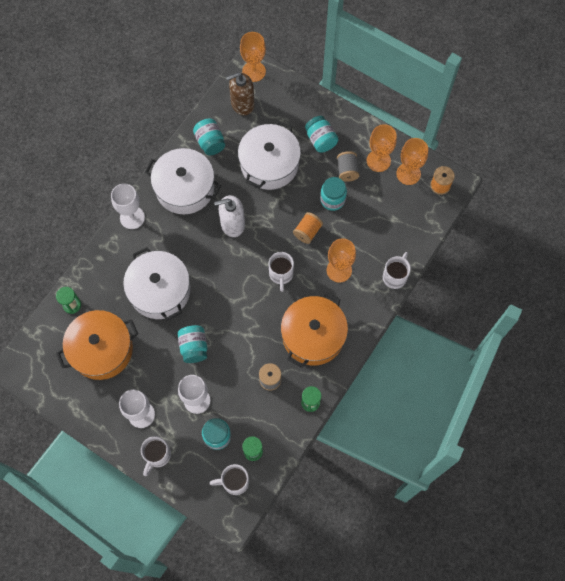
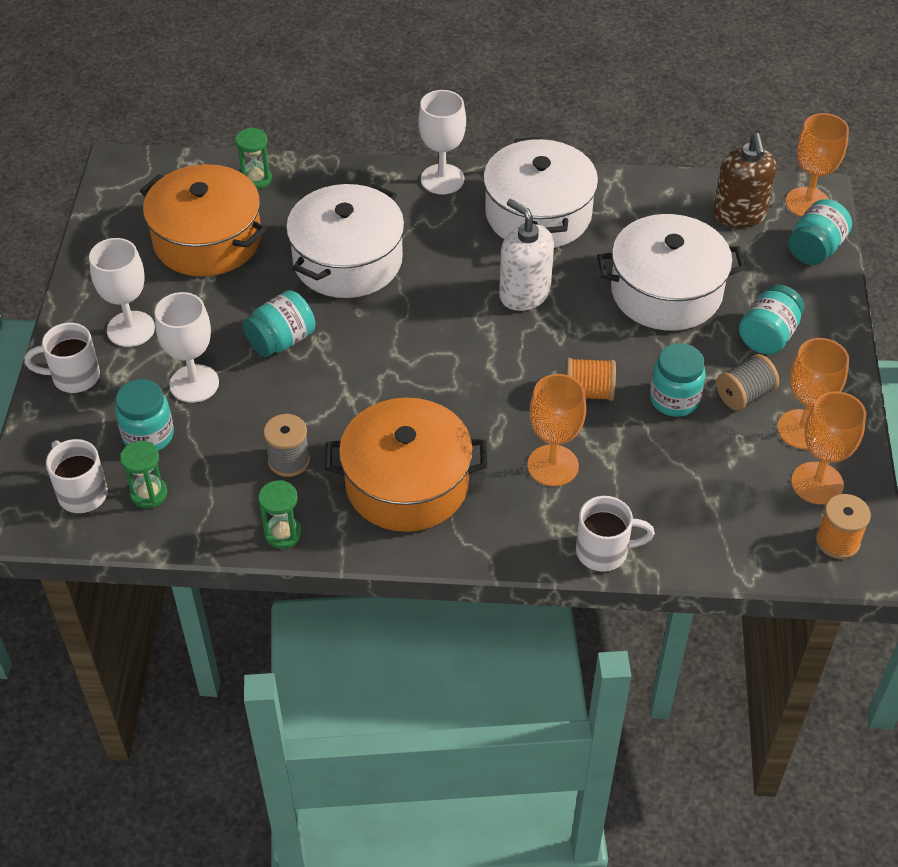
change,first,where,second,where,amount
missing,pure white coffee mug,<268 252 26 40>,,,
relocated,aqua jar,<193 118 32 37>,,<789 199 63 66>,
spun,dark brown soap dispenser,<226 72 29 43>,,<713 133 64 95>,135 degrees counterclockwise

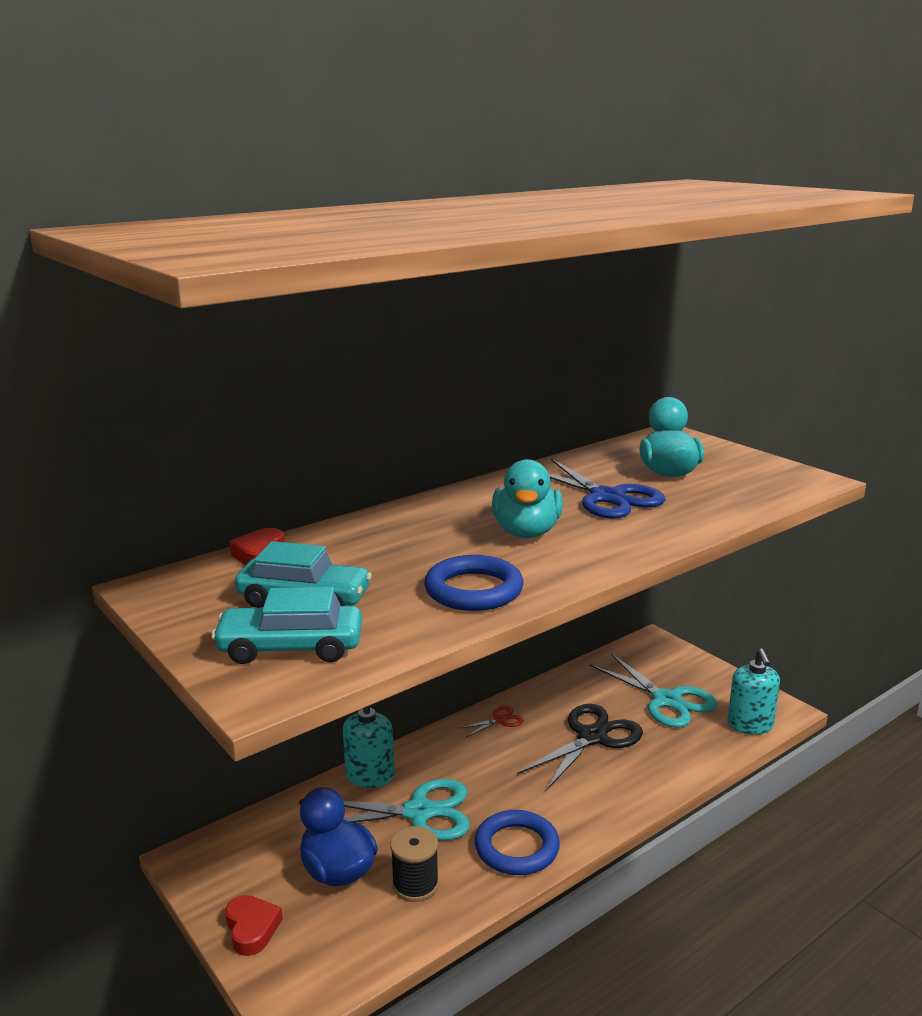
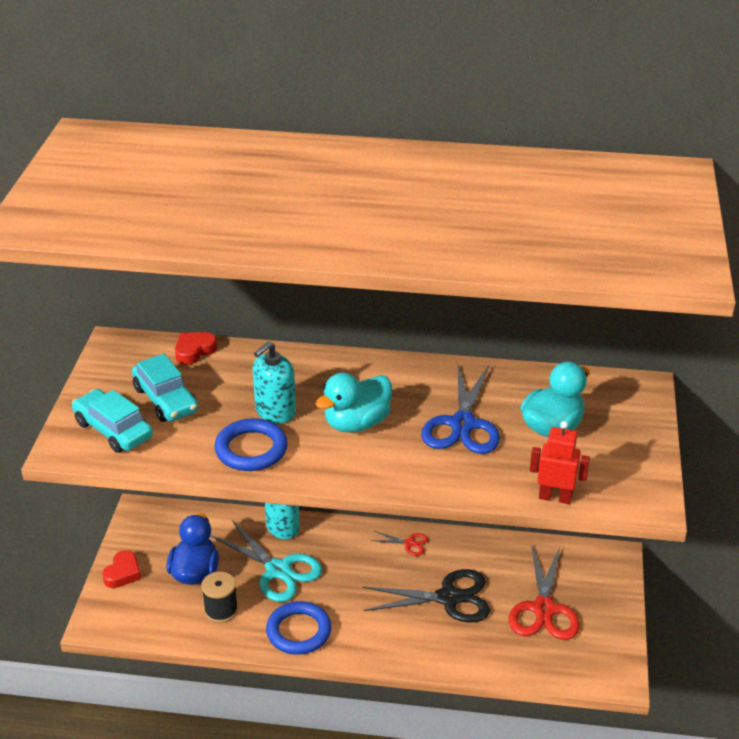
change,first,where,second,where,amount
appeared,,,crimson robot figure,<530 421 60 83>,
relocated,aqua soap dispenser,<728 649 52 86>,,<252 341 44 82>,
colour,aqua pair of scissors,<590 653 127 75>,crimson pair of scissors,<509 544 71 96>,

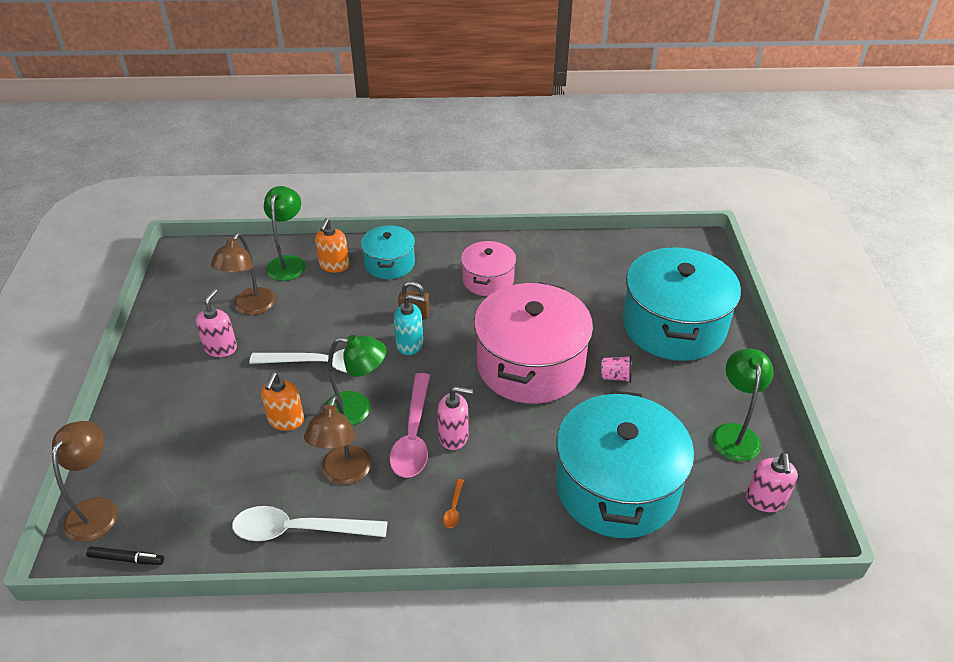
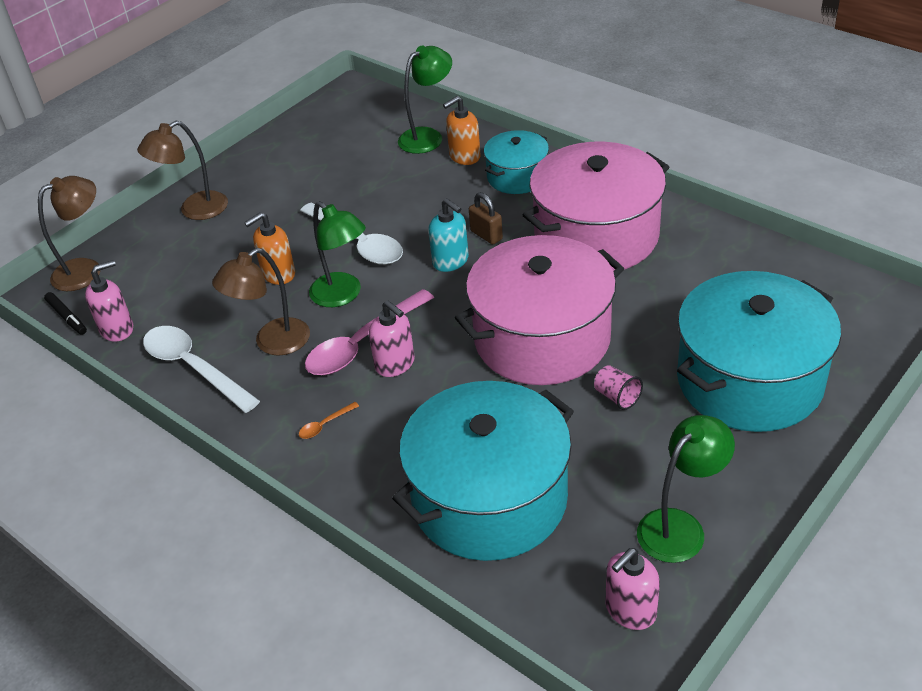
change,first,where,second,where,amount
relocated,rosy soap dispenser,<196 289 41 68>,,<85 260 48 82>,
relocated,dark brown desk lamp,<211 233 65 82>,,<137 121 91 99>,
size,rosy stockpot,<461 241 55 55>,,<522 142 147 129>,x1.89

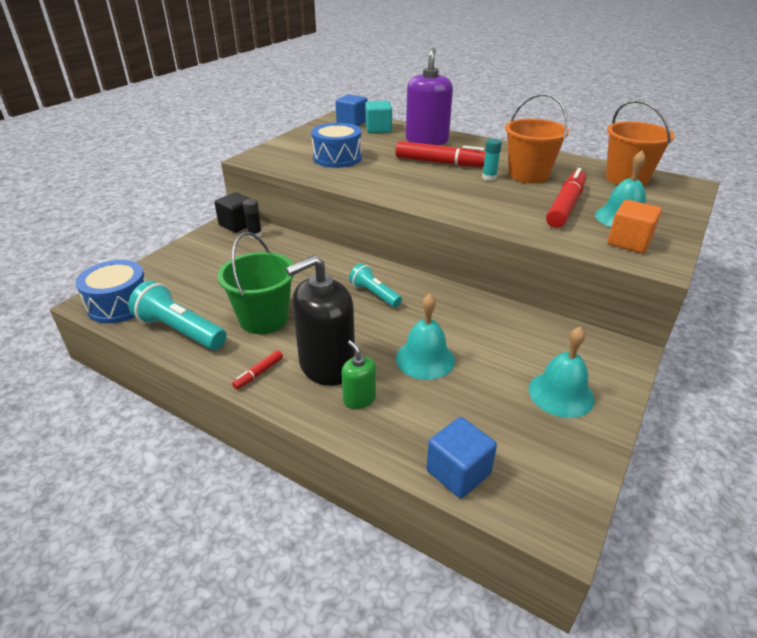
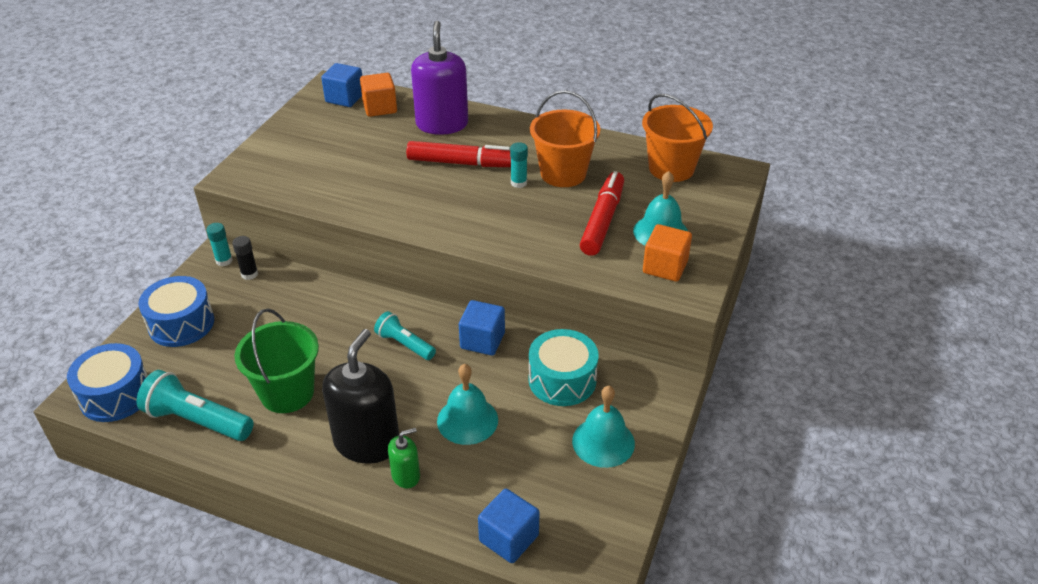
change,first,where,second,where,amount
missing,crimson felt pen,<232 350 51 39>,,,
appeared,,,cobalt cube,<459 300 46 56>,
appeared,,,aqua drum,<529 329 70 77>,
relocated,cobalt drum,<311 123 51 45>,,<138 276 76 71>,
exchanged,ebony cube,<214 192 37 41>,aqua glue,<206 223 27 43>,
colour,aqua cube,<365 101 27 32>,orange cube,<360 73 37 44>,
spun,ebony soap dispenser,<286 255 69 131>,,<322 329 77 135>,150 degrees clockwise
spun,emerald soap dispenser,<341 340 35 69>,,<388 428 32 60>,105 degrees clockwise

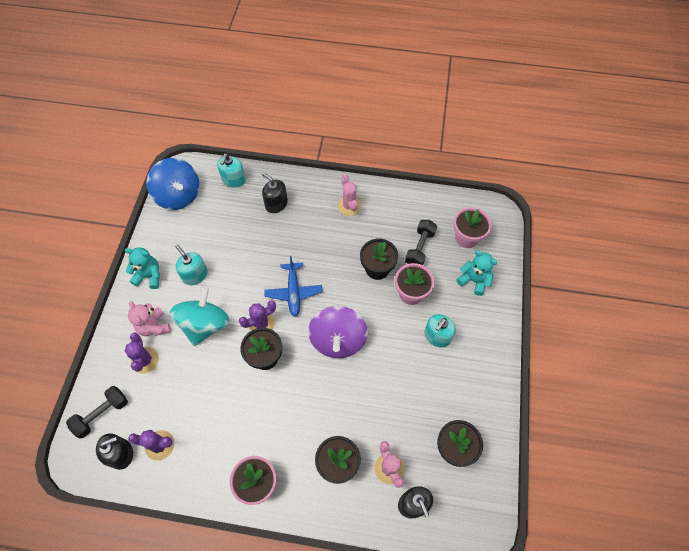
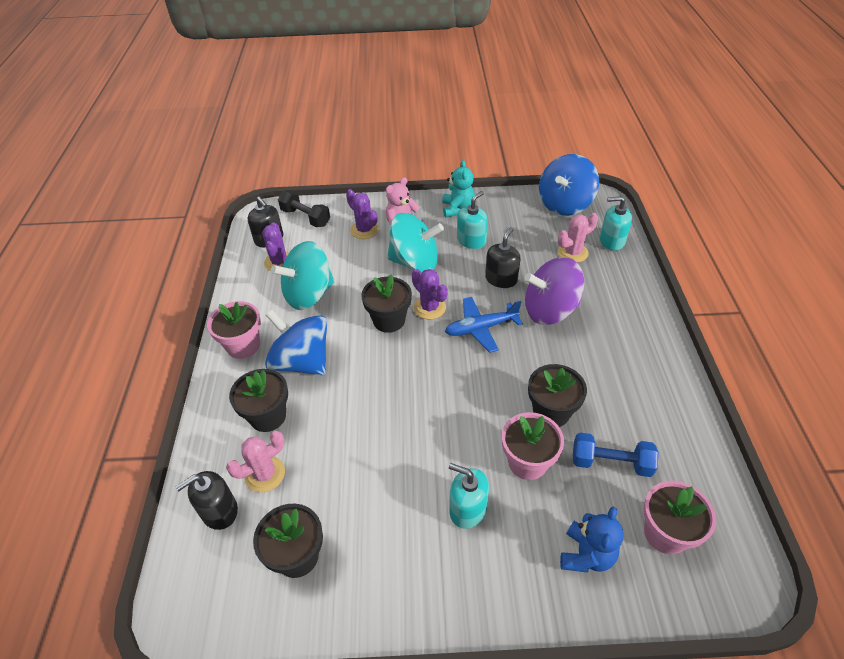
change,first,where,second,where,amount
appeared,,,cobalt whirligig,<265 310 62 65>,
appeared,,,aqua whirligig,<271 241 64 69>,
relocated,ebony soap dispenser,<261 172 27 41>,,<485 227 35 61>,
relocated,royal purple whirligig,<308 306 60 52>,,<524 257 60 68>,
relocated,rosy saguaro cactus,<338 174 23 42>,,<558 213 40 50>,
colour,ebony dumbbell,<405 220 32 45>,cobalt dumbbell,<573 432 86 45>,
colour,aqua stuffed bear,<457 250 41 46>,cobalt stuffed bear,<560 507 64 65>,
spun,royal purple saguaro cactus,<125 332 34 42>,,<346 189 33 50>,75 degrees clockwise

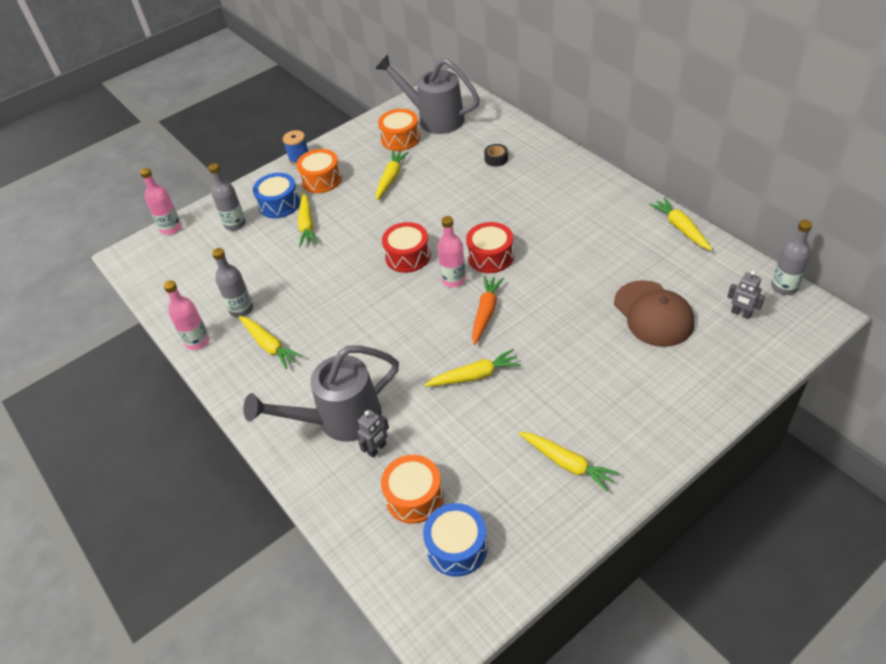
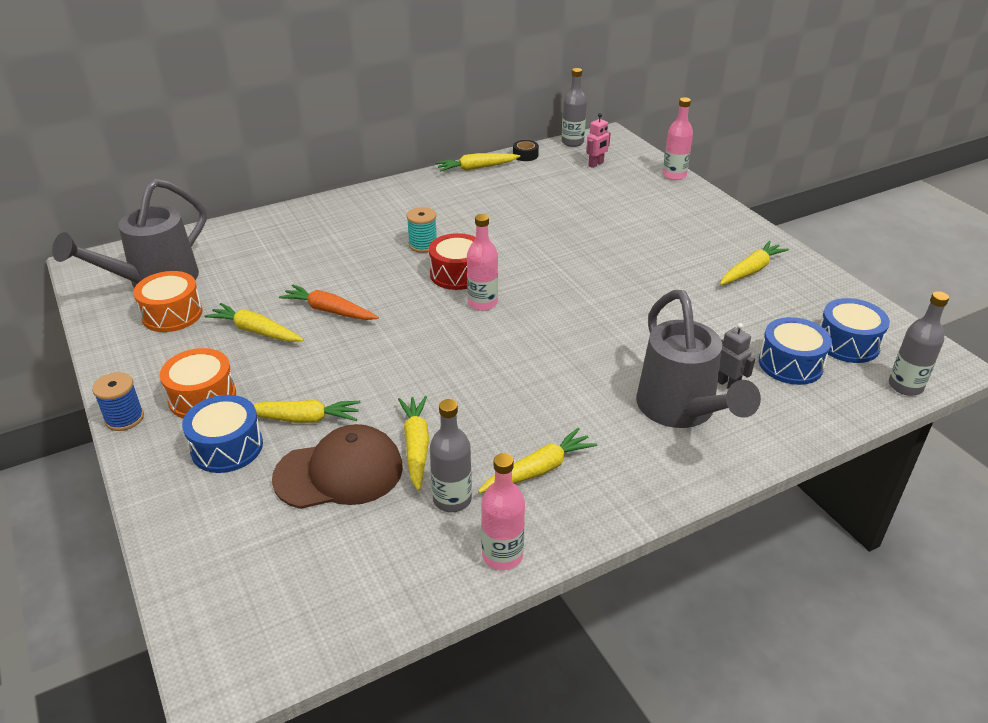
change,first,where,second,where,amount
missing,crimson drum,<382 222 49 51>,,,
appeared,,,aqua spool,<407 207 30 46>,
relocated,rosy flask,<140 168 42 67>,,<663 97 30 83>,
relocated,grey flask,<208 163 38 68>,,<889 291 60 105>,
relocated,bright yellow root vegetable,<424 349 97 38>,,<398 396 31 95>,
relocated,orange root vegetable,<472 276 32 69>,,<279 285 100 35>,
relocated,ebony sticky tape,<484 144 24 22>,,<513 140 26 21>,
relocated,dark brown cap,<614 280 80 67>,,<272 424 131 85>,
colour,orange drum,<381 455 62 69>,cobalt drum,<759 317 73 68>,
colour,grey robot figure,<727 271 38 48>,rosy robot figure,<586 113 25 55>,

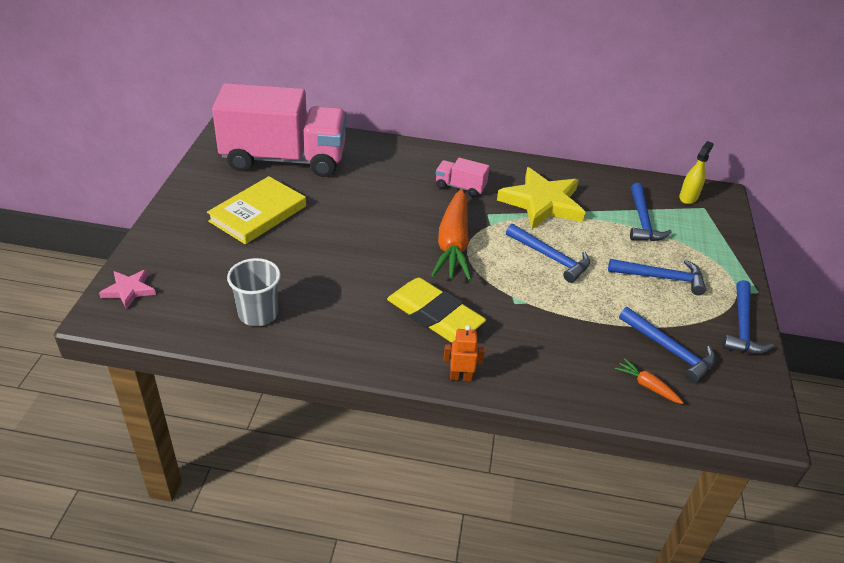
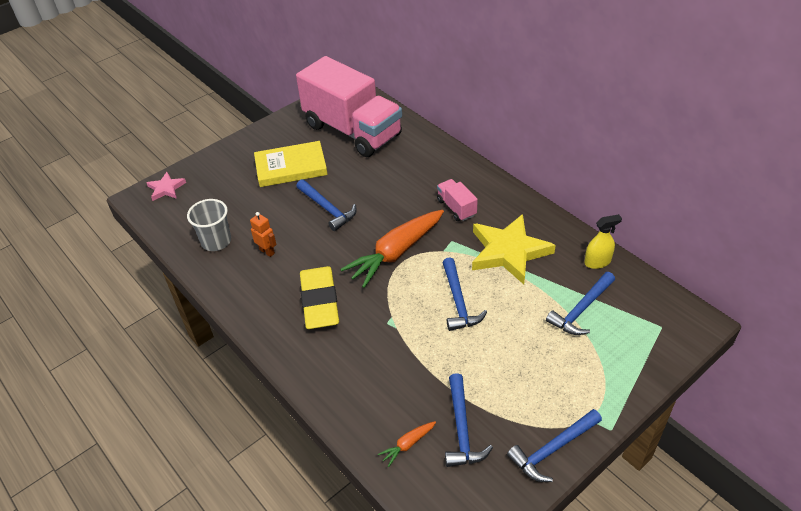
change,first,where,second,where,amount
relocated,orange robot figure,<443 325 42 56>,,<250 212 27 45>,
relocated,cobalt carpenter's hammer,<608 259 98 36>,,<296 179 61 52>,
relocated,bright yellow spray cleaner,<679 141 35 63>,,<584 214 38 55>,
spun,orange root vegetable,<615 358 68 46>,,<378 421 58 46>,120 degrees counterclockwise

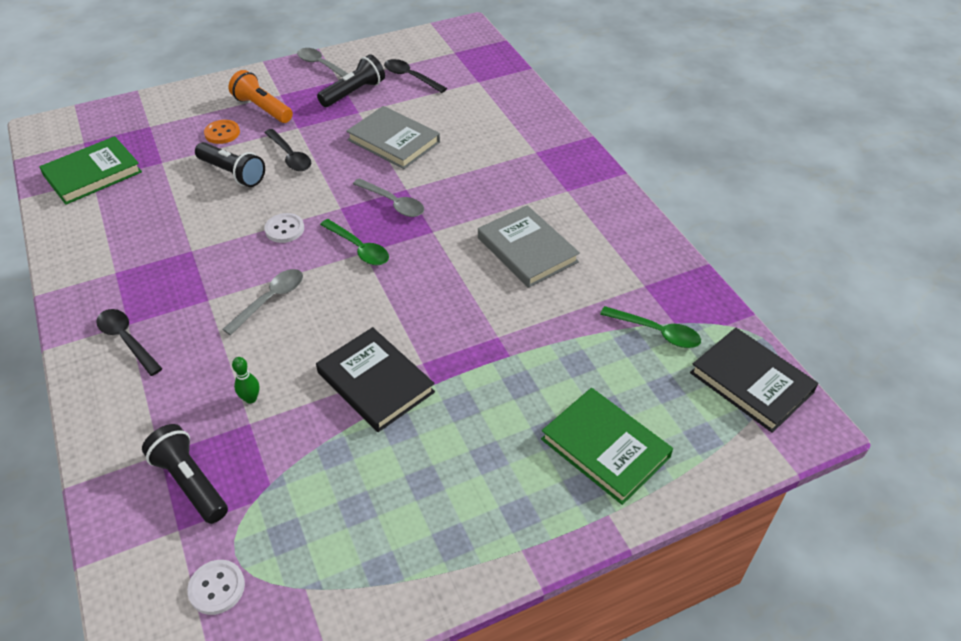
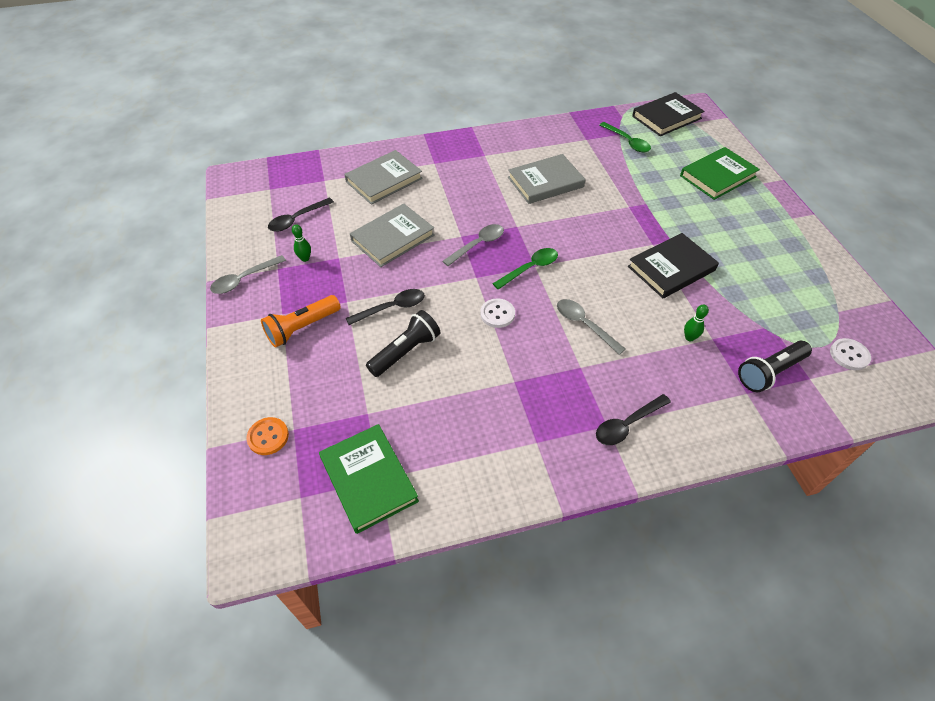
change,first,where,second,where,amount
appeared,,,grey book,<344 150 79 55>,
relocated,orange sewing button,<204 120 36 24>,,<247 417 42 38>,
exchanged,ebony flashlight,<317 54 68 53>,emerald tenpin,<292 224 19 38>,
spun,emerald teaspoon,<600 306 101 42>,,<599 122 52 30>,105 degrees clockwise

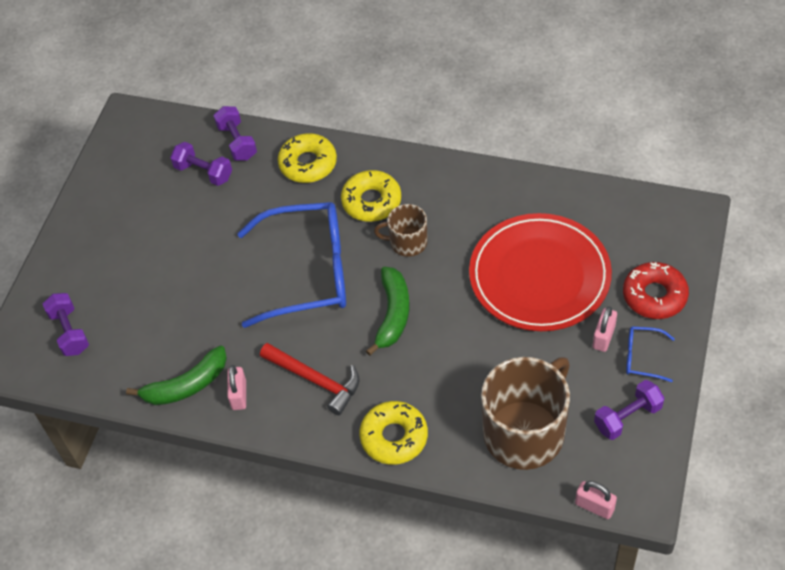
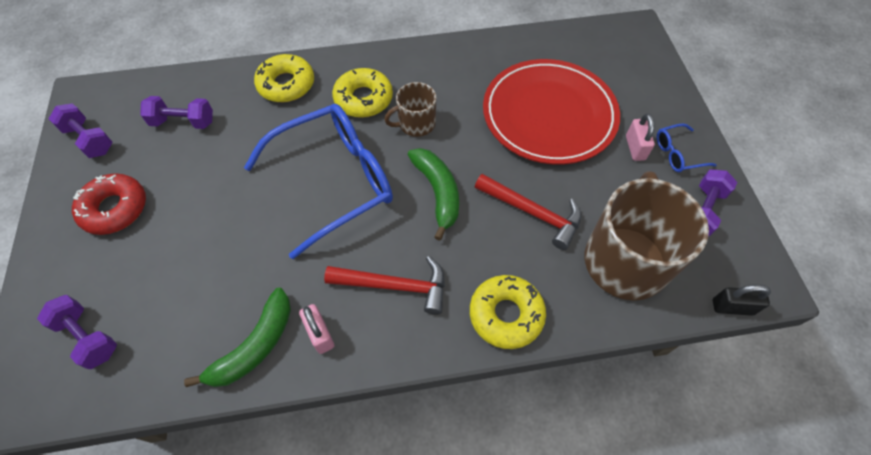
change,first,where,second,where,amount
appeared,,,crimson carpenter's hammer,<475 174 106 76>,
relocated,royal purple dumbbell,<213 106 44 55>,,<49 103 63 55>,
relocated,crimson doughnut,<623 262 66 57>,,<72 173 74 62>,
colour,rosy small lock,<575 481 42 38>,ebony small lock,<713 285 58 31>,

